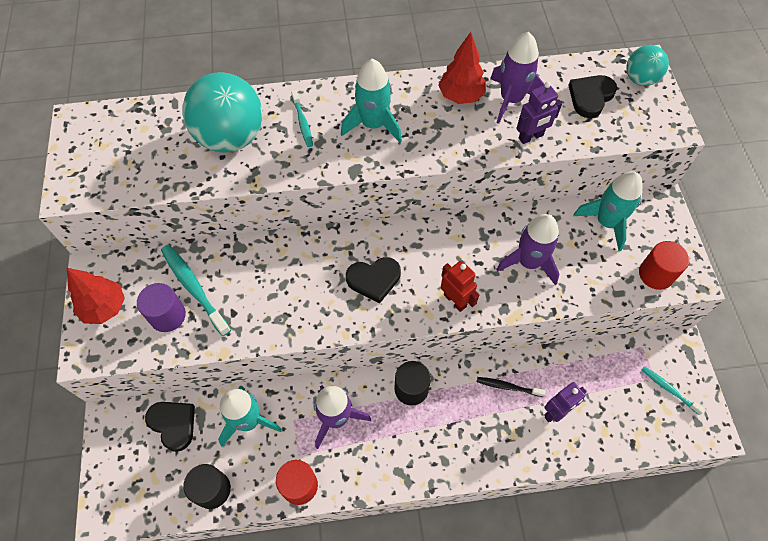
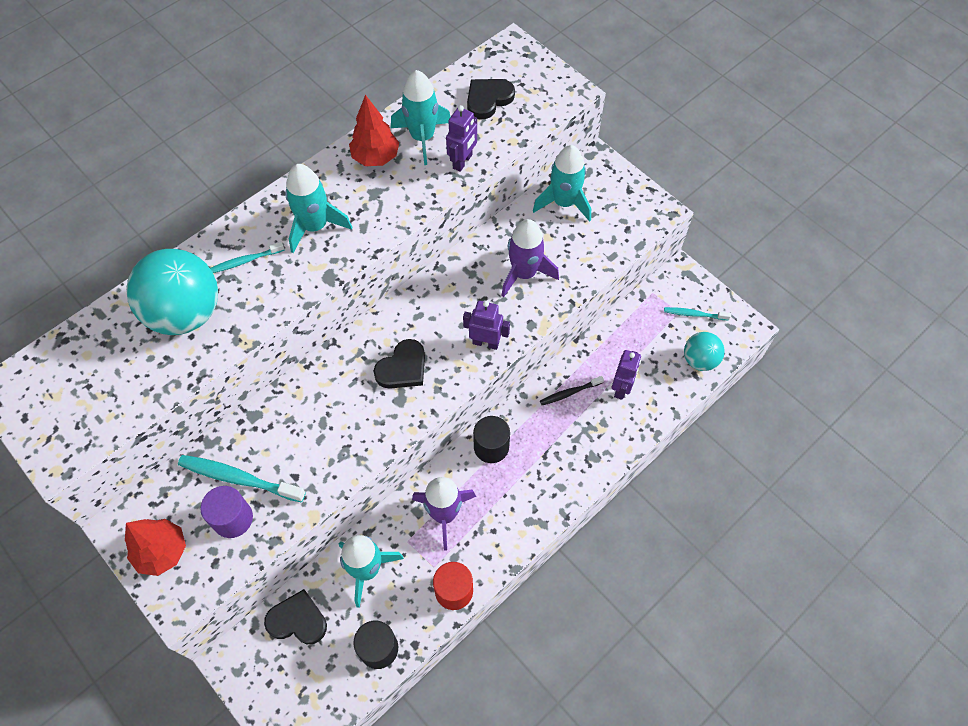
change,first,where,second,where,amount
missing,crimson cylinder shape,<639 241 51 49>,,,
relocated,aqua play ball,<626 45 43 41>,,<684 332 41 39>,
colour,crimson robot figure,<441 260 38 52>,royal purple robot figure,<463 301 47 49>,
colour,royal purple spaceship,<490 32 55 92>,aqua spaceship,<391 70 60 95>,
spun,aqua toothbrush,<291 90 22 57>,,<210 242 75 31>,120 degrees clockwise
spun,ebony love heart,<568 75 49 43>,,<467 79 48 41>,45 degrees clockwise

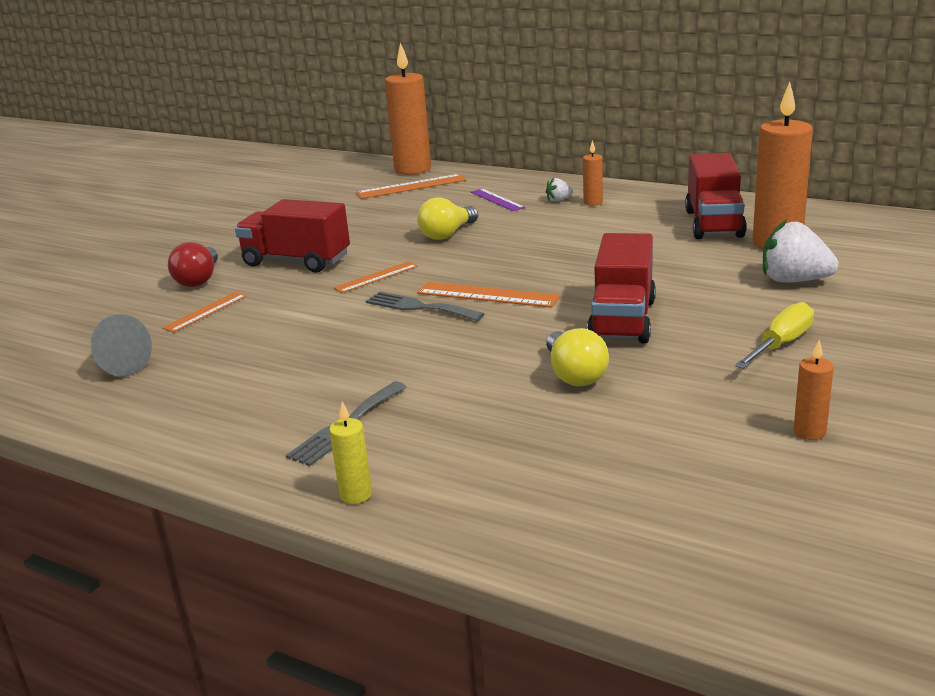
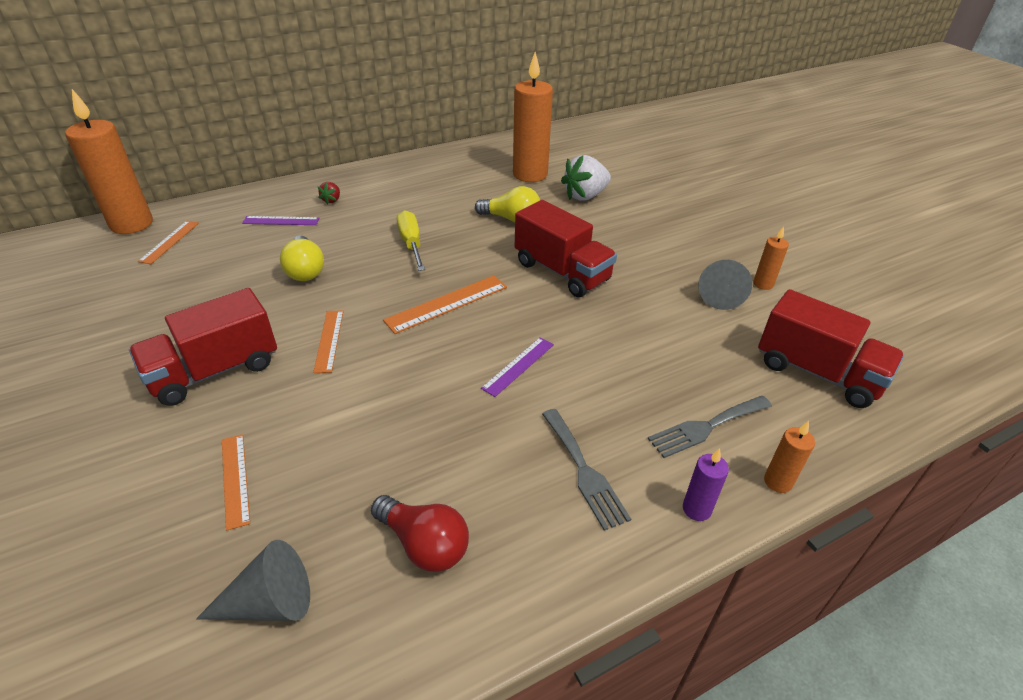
change,first,where,second,where,amount
appeared,,,royal purple ruler,<481 337 73 60>,
appeared,,,grey cone shape,<698 260 54 50>,
relocated,crimson bulb,<168 242 50 45>,,<371 495 98 77>,
relocated,grey fork,<366 291 118 30>,,<648 396 124 62>,
relocated,bright yellow bulb,<546 328 63 58>,,<475 186 65 37>,
relocated,orange candle,<583 140 20 66>,,<764 421 51 72>,
relocated,crimson toy truck,<685 153 62 86>,,<758 289 146 119>,
relocated,bright yellow hand screwdriver,<735 302 79 67>,,<397 210 28 61>,
colour,bright yellow candle,<329 401 43 103>,royal purple candle,<683 448 46 73>,
colour,pure white strawberry,<546 178 27 24>,crimson strawberry,<318 182 22 22>,
size,orange ruler,<356 174 110 25>,,<138 221 61 43>,x0.66

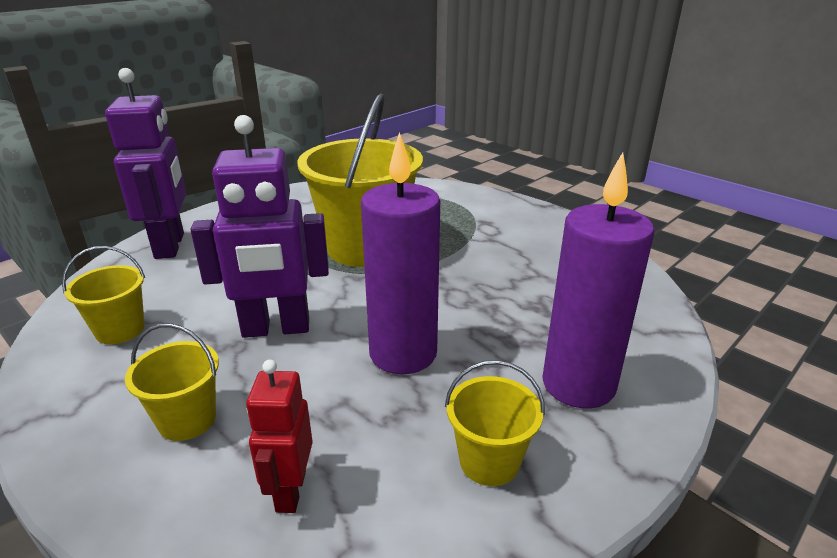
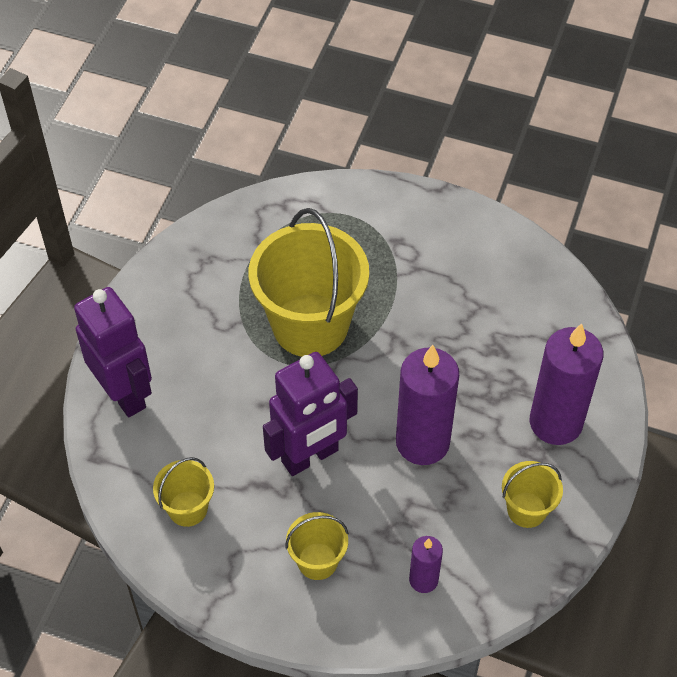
change,first,where,second,where,amount
exchanged,crimson robot figure,<246 360 67 153>,royal purple candle,<409 536 34 57>,

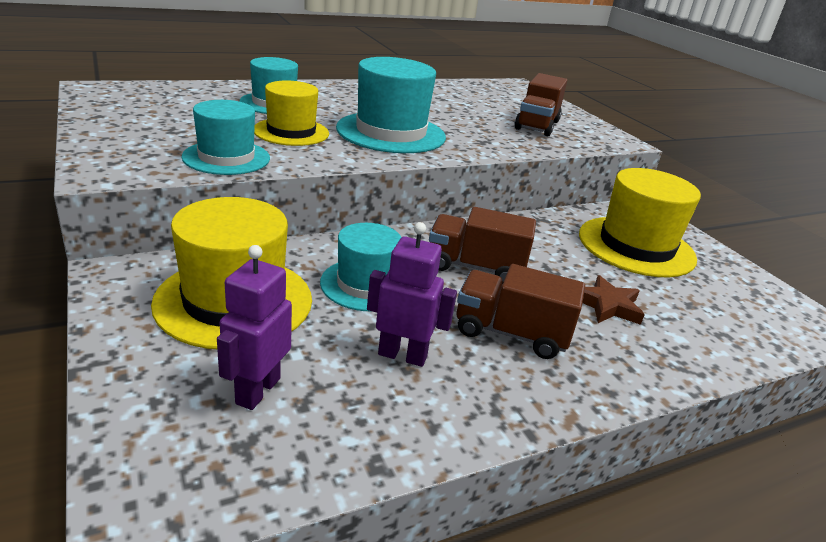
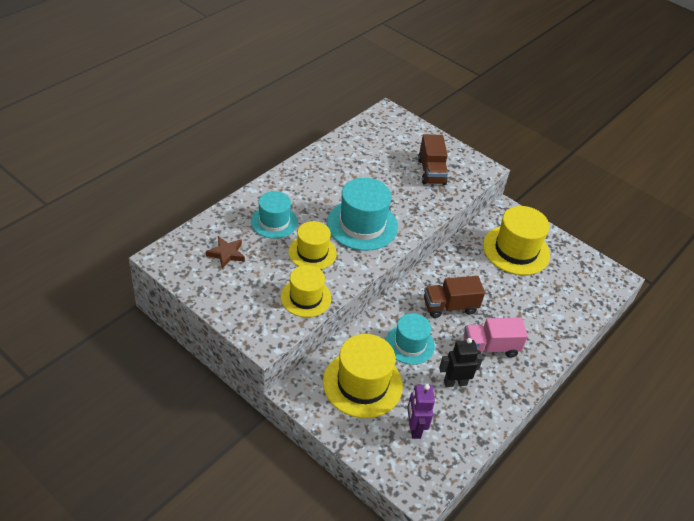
change,first,where,second,where,amount
relocated,dark brown star shape,<582 275 63 50>,,<206 236 39 33>,
colour,aqua tall hat,<181 100 89 75>,bright yellow tall hat,<281 265 50 52>,
colour,royal purple robot figure,<367 222 90 145>,ebony robot figure,<439 338 44 49>,
colour,dark brown toy truck,<456 264 129 95>,rosy toy truck,<463 318 65 40>,

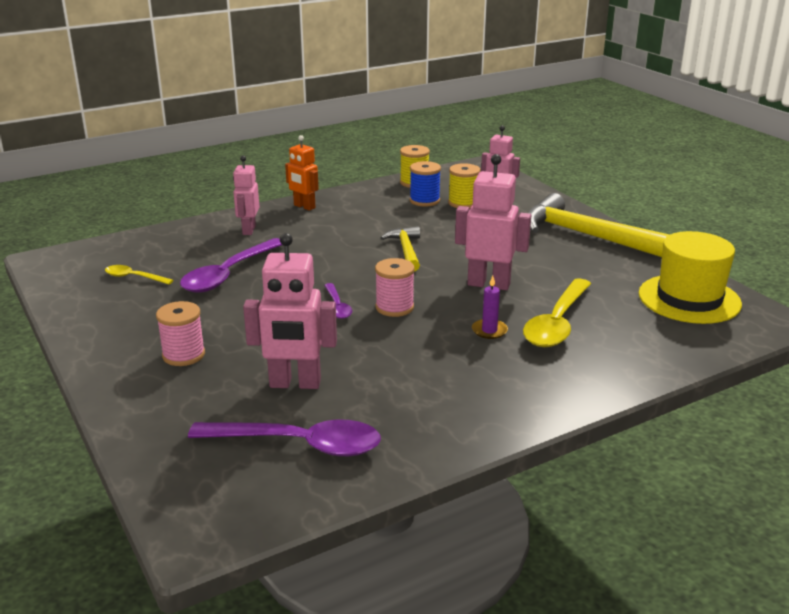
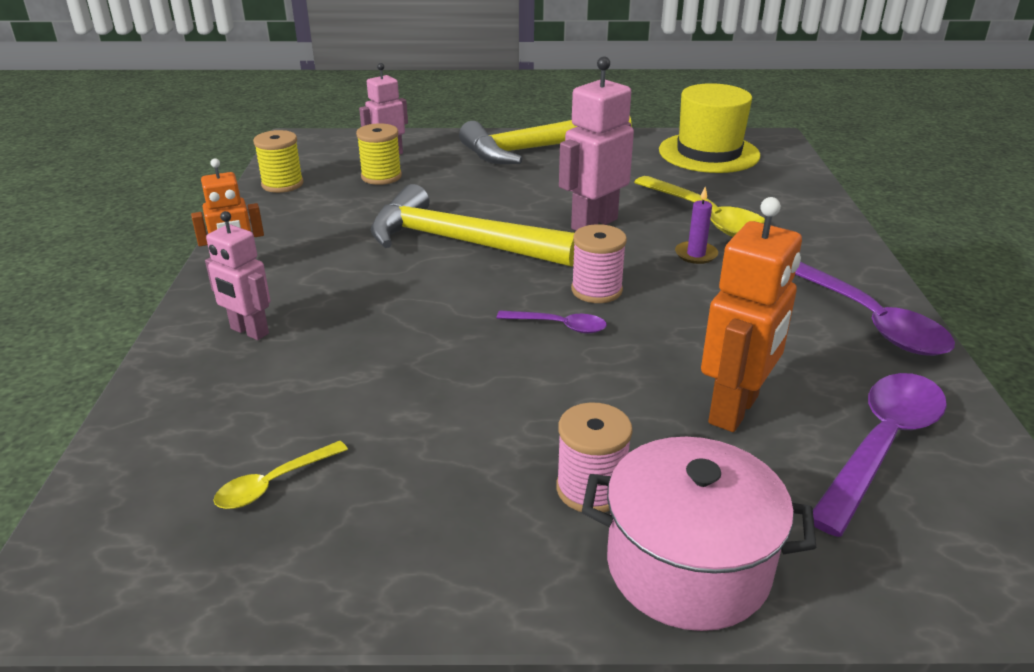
change,first,where,second,where,amount
missing,cobalt spool,<410 161 31 46>,,,
appeared,,,rosy stockpot,<582 437 234 194>,
relocated,royal purple teaspoon,<180 238 102 55>,,<795 262 160 94>,
colour,rosy robot figure,<243 233 94 156>,orange robot figure,<701 197 101 235>,
size,bright yellow carpenter's hammer,<381 226 39 45>,,<371 184 204 83>,x1.89

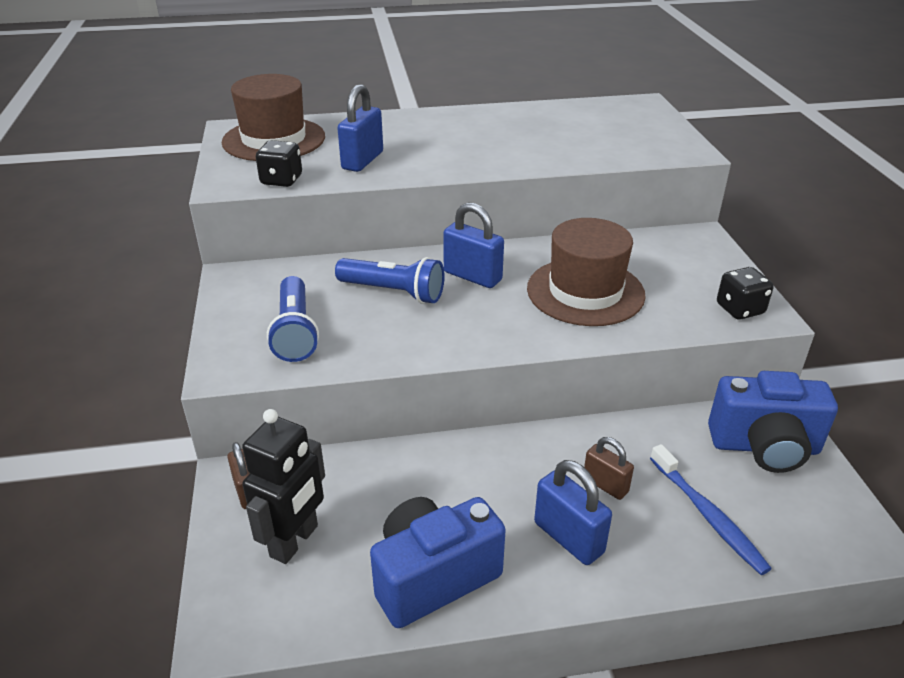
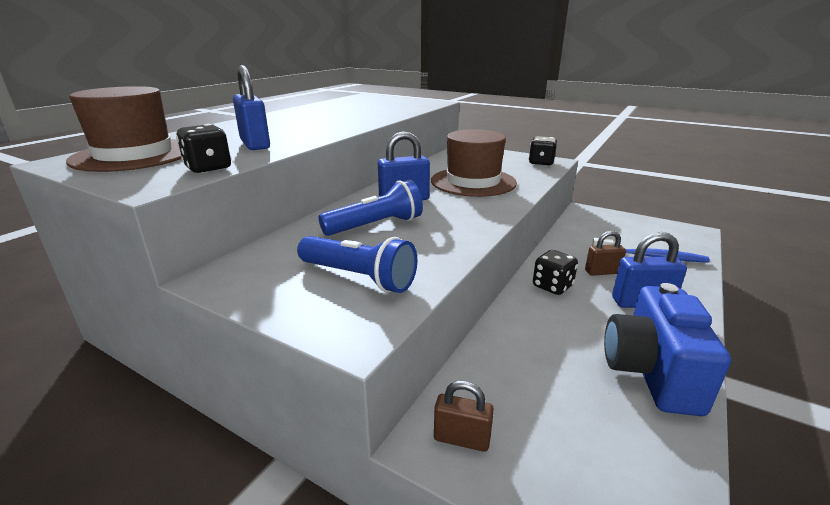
change,first,where,second,where,amount
missing,ebony robot figure,<242 409 83 155>,,,
missing,cobalt compact camera,<708 371 130 102>,,,
appeared,,,ebony die,<533 250 45 45>,

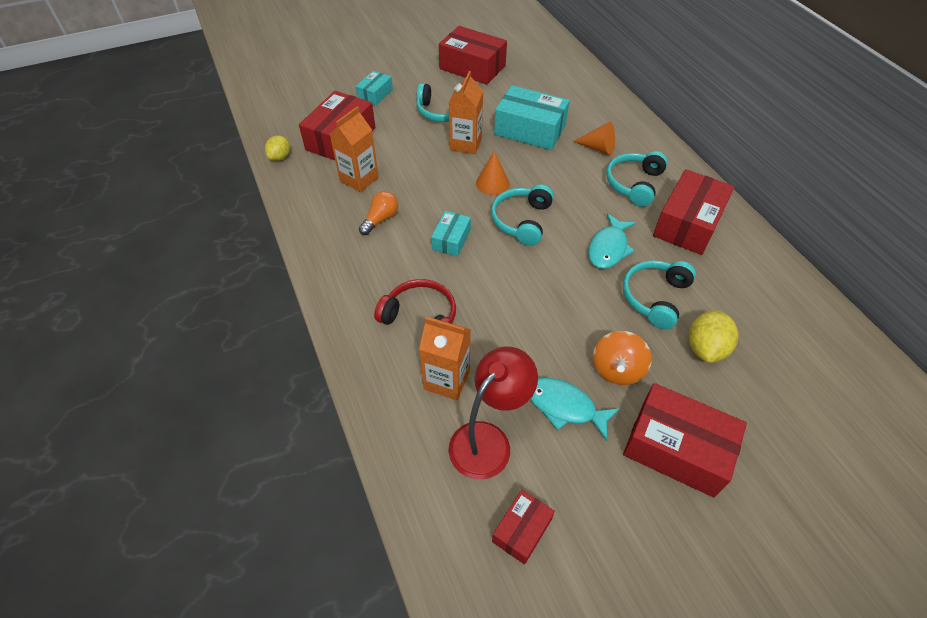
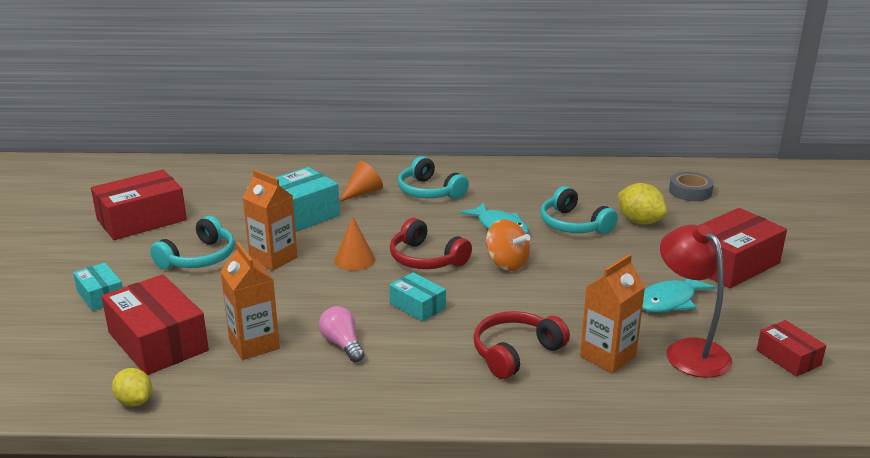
change,first,where,second,where,amount
missing,crimson package,<653 169 82 86>,,,
appeared,,,grey sticky tape,<669 172 45 29>,
relocated,orange whirligig,<593 331 59 54>,,<486 219 44 52>,
colour,orange bulb,<359 191 39 44>,rosy bulb,<319 306 46 56>,
colour,aqua over-ear headphones,<491 184 63 62>,crimson over-ear headphones,<390 218 82 51>,

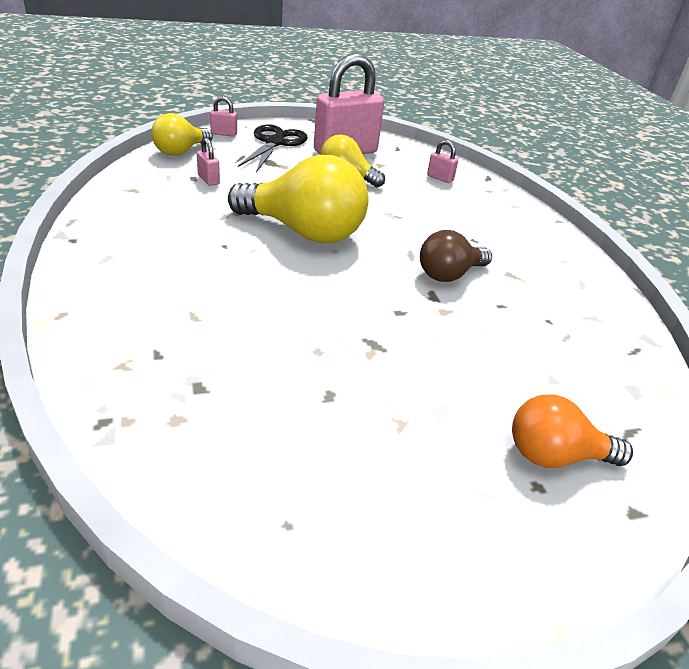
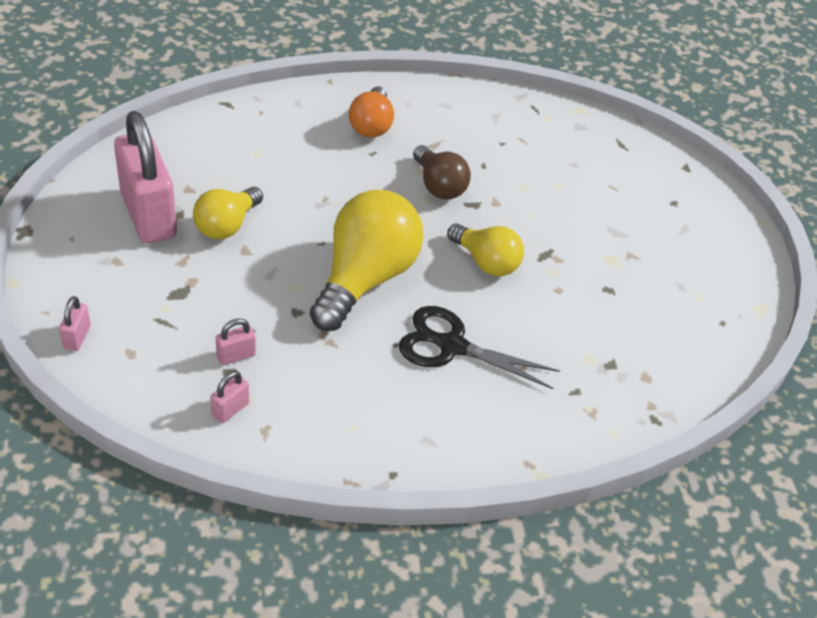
change,first,where,second,where,amount
relocated,bright yellow bulb,<151 113 62 43>,,<447 224 77 52>,
relocated,ebony pair of scissors,<238 124 70 48>,,<399 306 161 83>,
relocated,rosy small lock,<427 140 31 43>,,<210 371 39 52>,
relocated,orange bulb,<512 394 121 74>,,<349 86 45 52>,

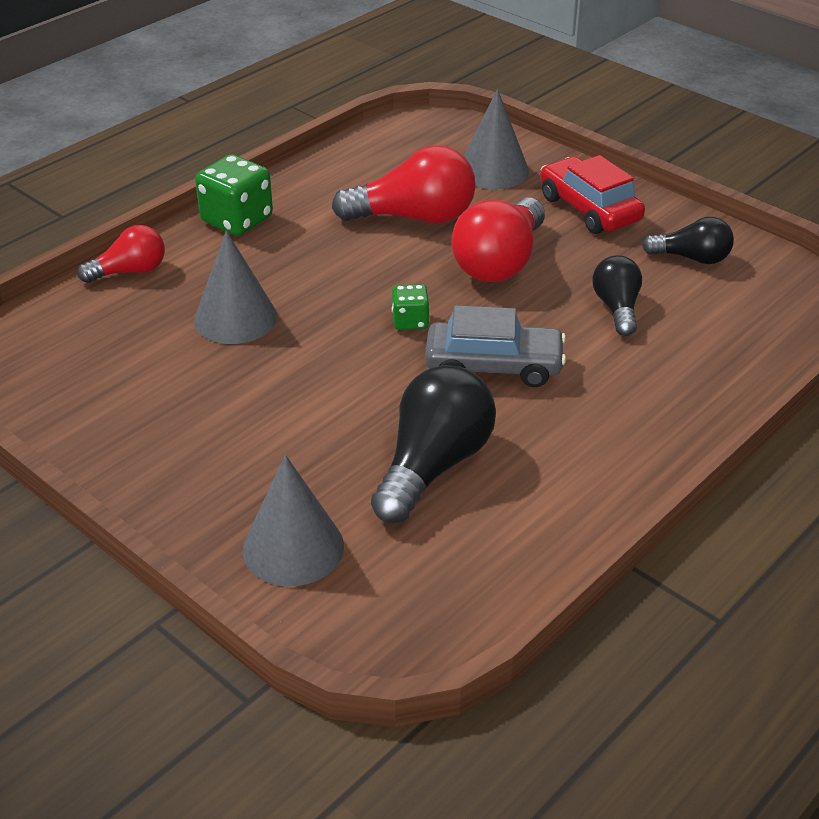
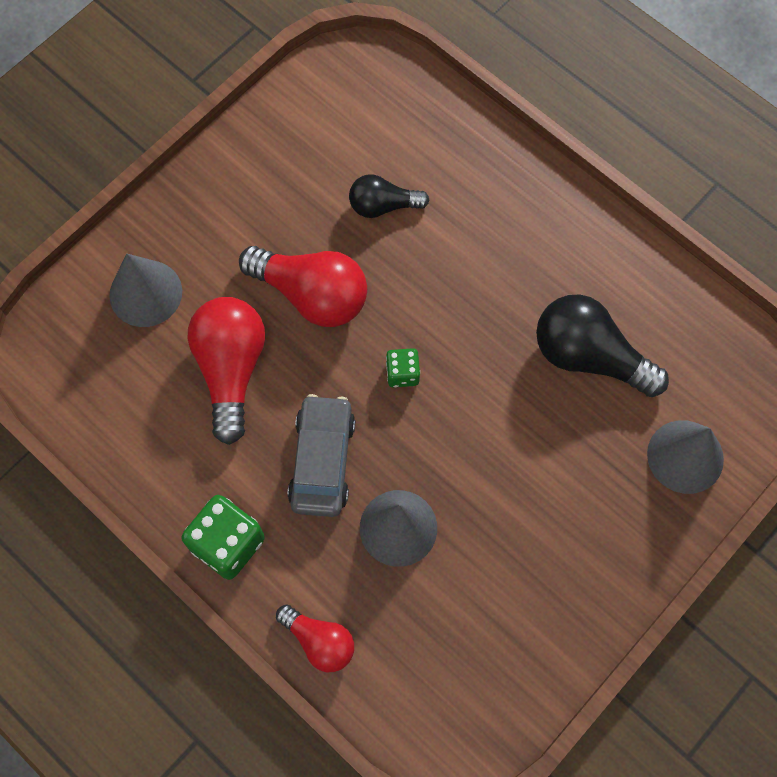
change,first,where,second,where,amount
missing,crimson toy car,<540 155 105 79>,,,
missing,ebony bulb,<642 217 92 47>,,,
relocated,grey toy car,<425 305 141 82>,,<288 394 67 123>,
spun,crimson bulb,<77 225 88 58>,,<276 604 78 68>,150 degrees clockwise

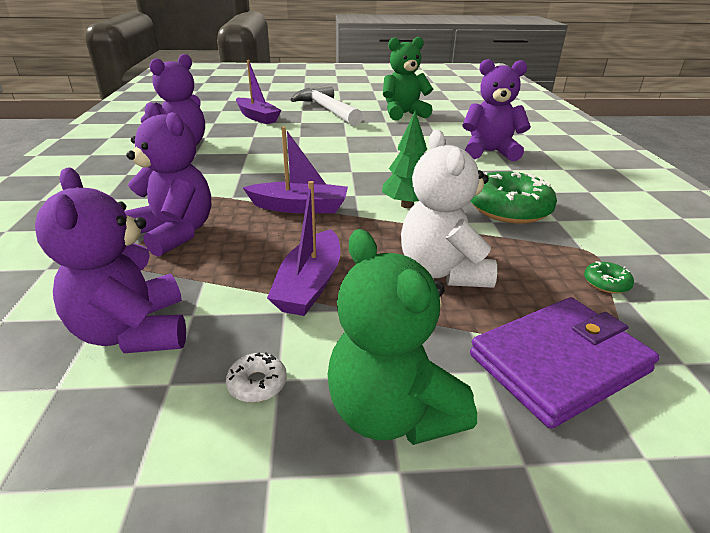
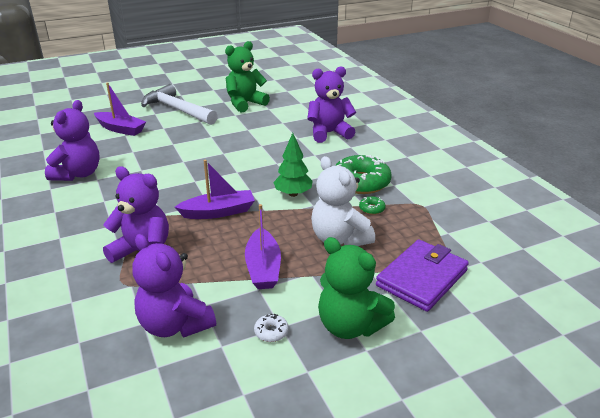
change,first,where,second,where,amount
relocated,emerald doughnut,<584 261 50 33>,,<359 196 27 19>,

